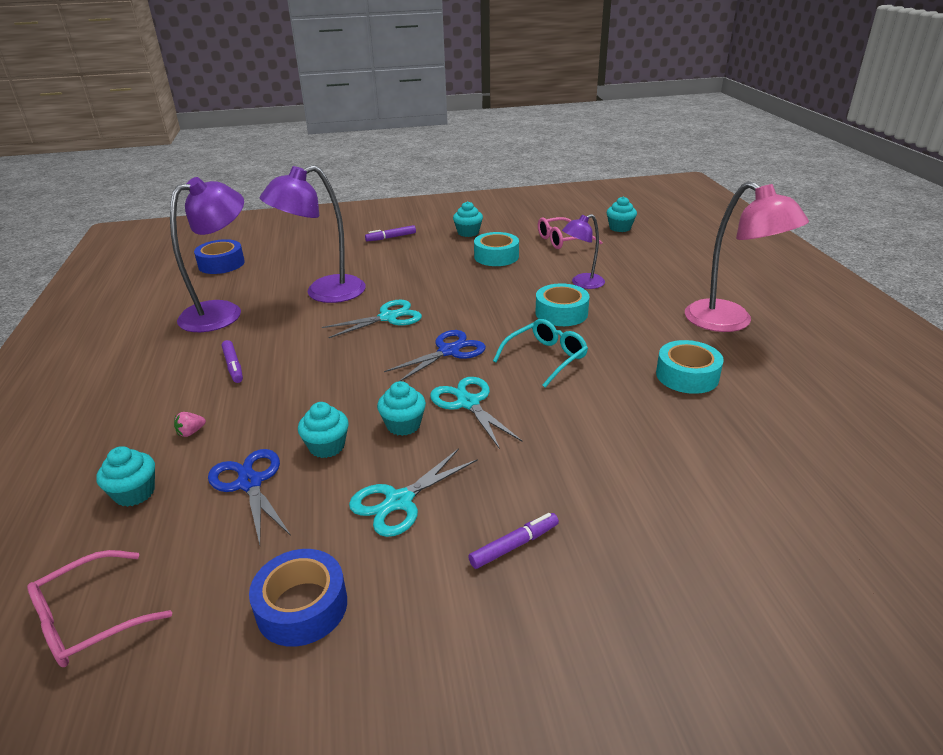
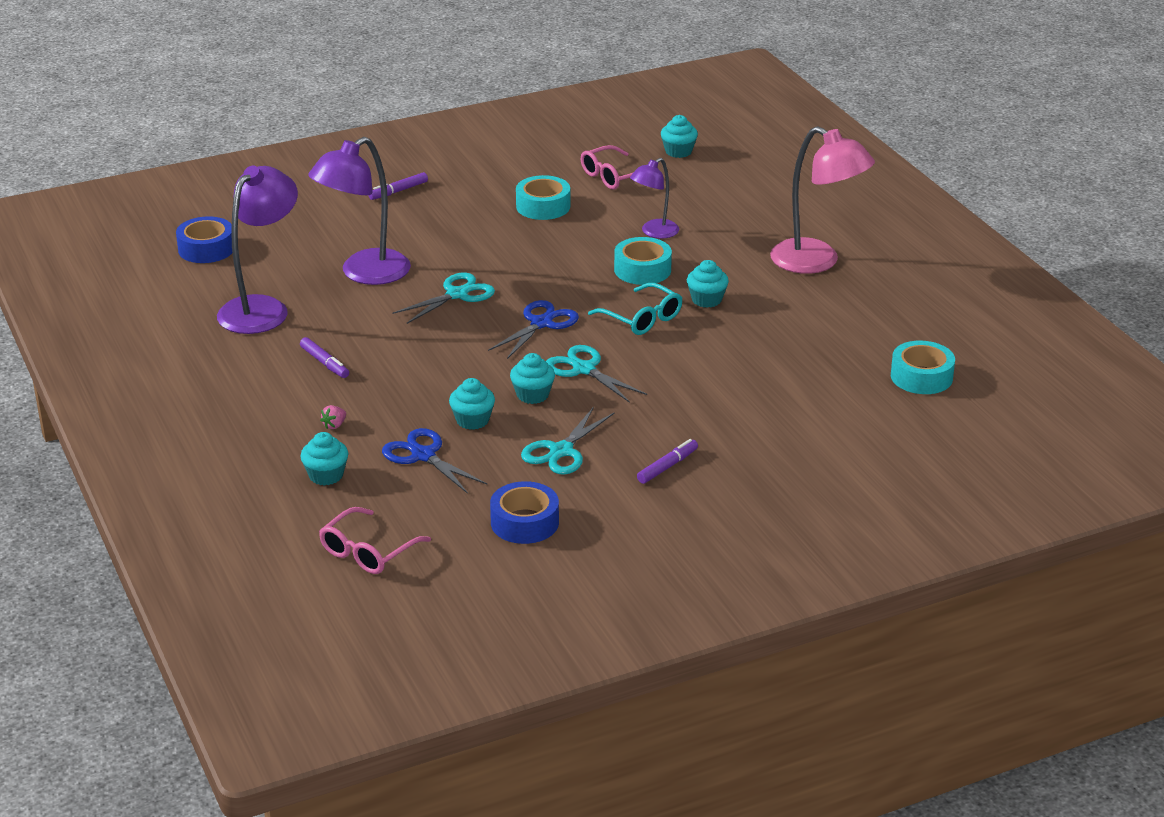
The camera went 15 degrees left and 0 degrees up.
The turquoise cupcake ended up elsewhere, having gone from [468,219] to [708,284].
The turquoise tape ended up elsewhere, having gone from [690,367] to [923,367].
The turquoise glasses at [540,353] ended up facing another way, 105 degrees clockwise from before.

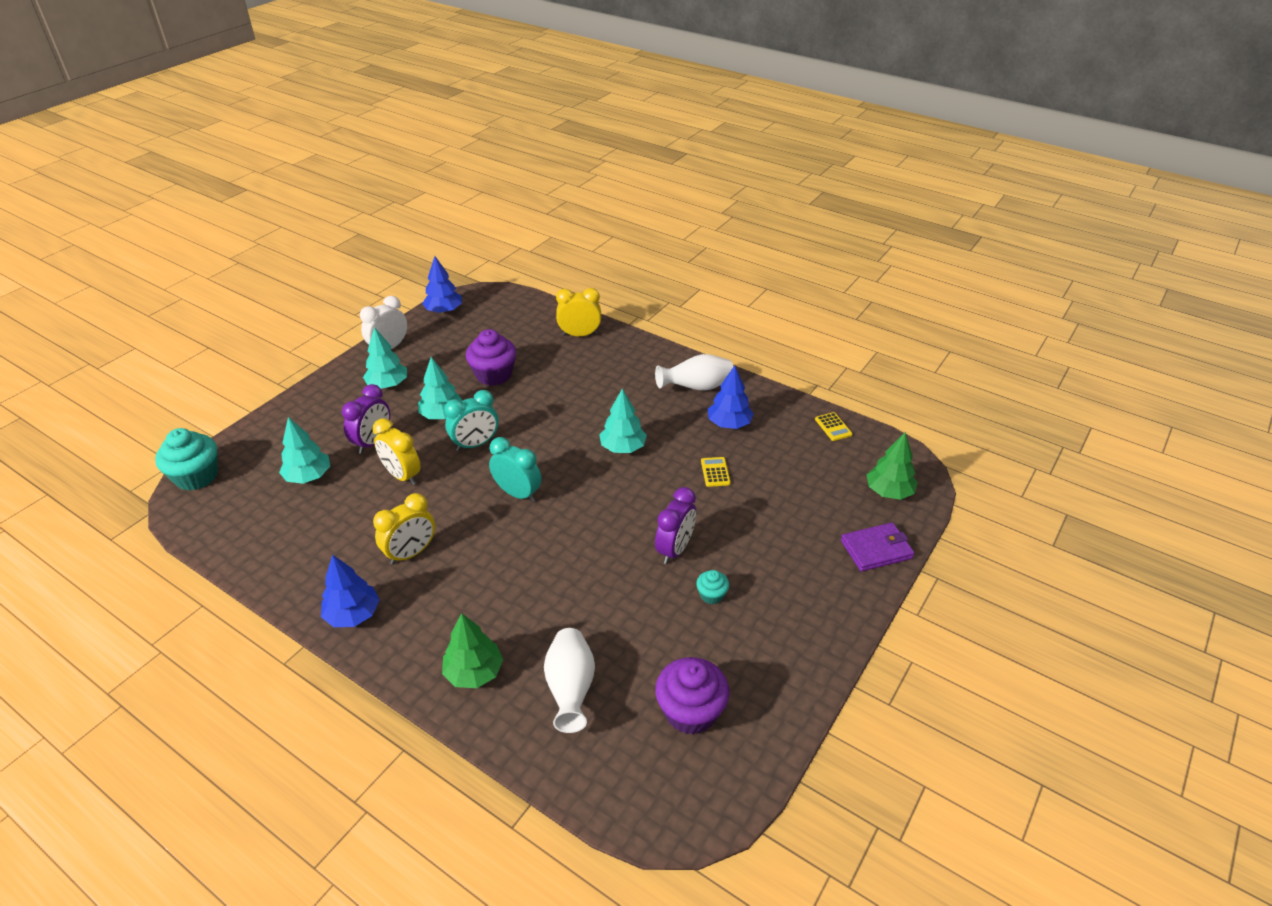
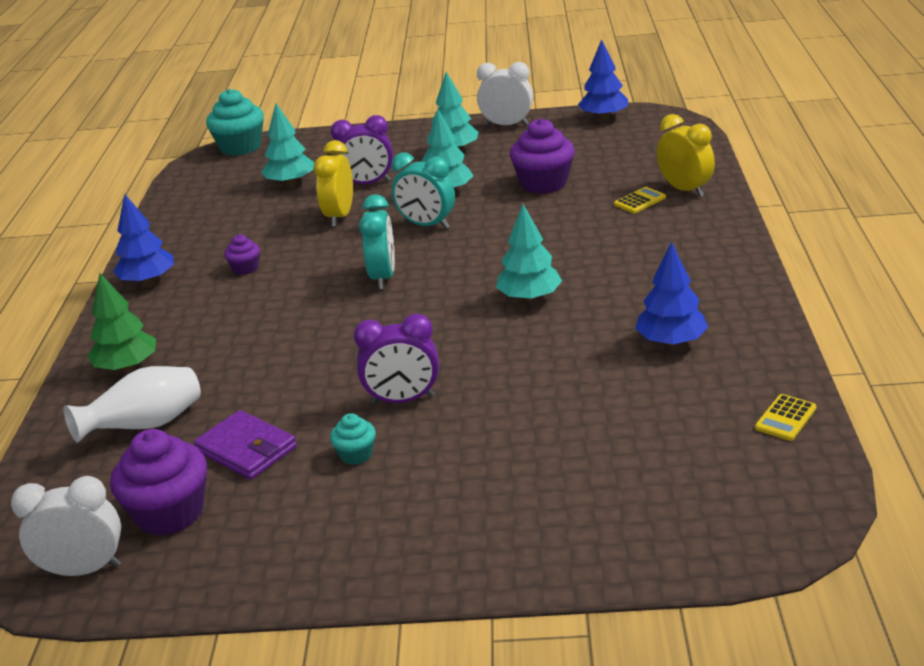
The camera went 60 degrees right and 10 degrees down.
The second view lost the white vase at [694,372].
The second view lost the green tree at [892,466].
The second view gained the white clock at [66,526].
The yellow calculator ended up elsewhere, having gone from [716,472] to [640,200].
The purple wallet ended up elsewhere, having gone from [877,546] to [245,444].
Where the yellow clock stood at [404,529], the purple cupcake came to stand at [242,255].

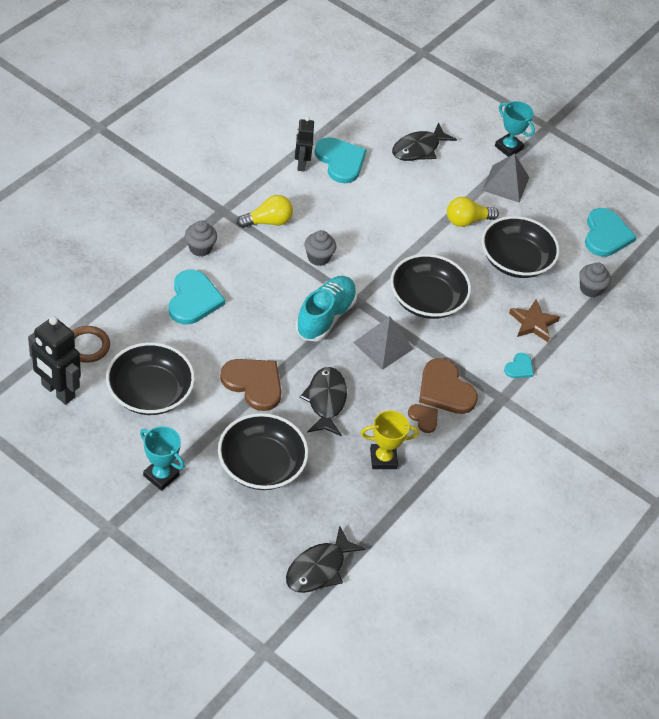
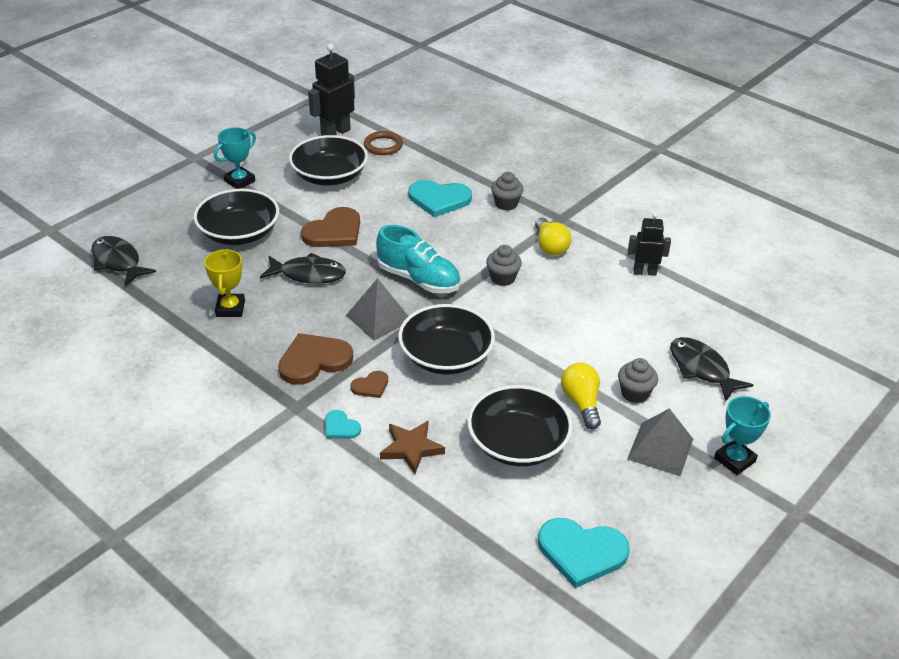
The camera went 100 degrees right and 10 degrees down.
The second view lost the turquoise heart at [340,160].
The brown heart ended up elsewhere, having gone from [423,418] to [369,384].
The grey cupcake ended up elsewhere, having gone from [595,279] to [638,380].

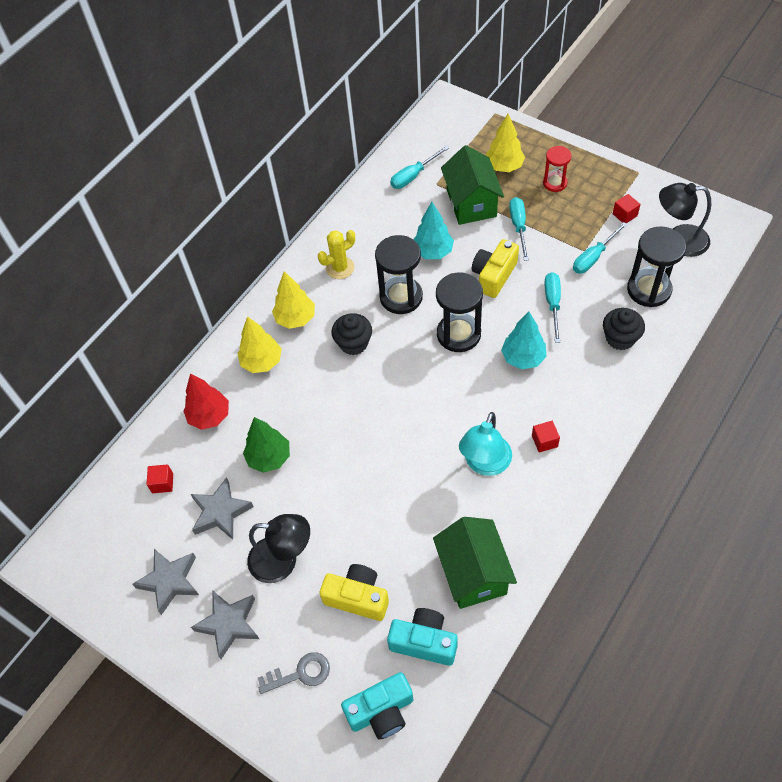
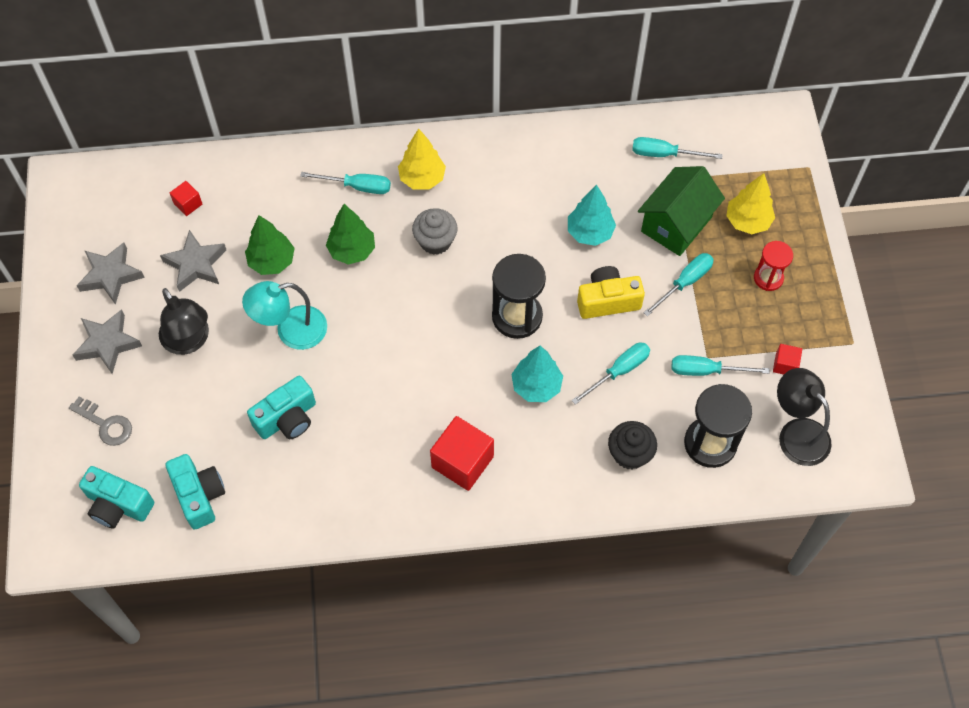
The camera went 45 degrees right and 5 degrees up.
The second view lost the red tree at [206,401].
The second view lost the yellow cactus at [336,254].
The second view lost the yellow camera at [354,592].
The second view lost the black hourglass at [399,274].
The second view lost the green house at [475,563].
The second view gained the turquoise camera at [281,407].
The second view gained the green tree at [350,234].
The turquoise lamp ended up elsewhere, having gone from [485,444] to [284,315].
Where the yellow tree stood at [259,344], the turquoise screwdriver came to stand at [345,183].
What was the black cupcake at [351,334] turned into the grey cupcake at [435,231].
The size of the red cube at [546,436] changed by a factor of 1.99.

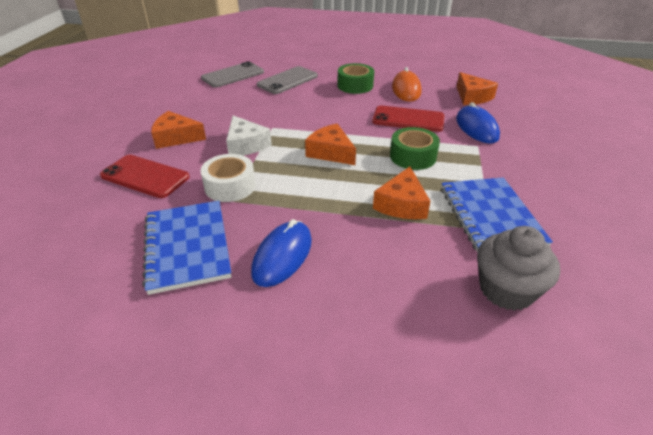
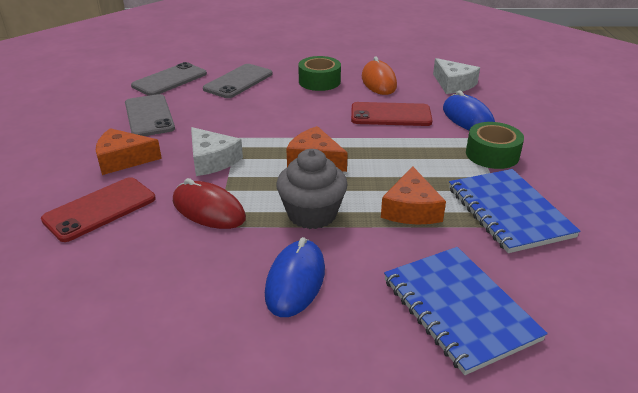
The camera went 10 degrees left and 5 degrees down.
The second view gained the grey phone at [150,115].
The blue notebook ended up elsewhere, having gone from [186,248] to [466,311].
The green tape ended up elsewhere, having gone from [415,148] to [495,145].
The grey cupcake ended up elsewhere, having gone from [518,268] to [312,189].
Where the white tape stood at [228,178], the red mouse came to stand at [209,203].
What was the orange cheese at [477,88] turned into the white cheese at [456,76].
The red phone at [145,176] ended up facing another way, 60 degrees counterclockwise from before.

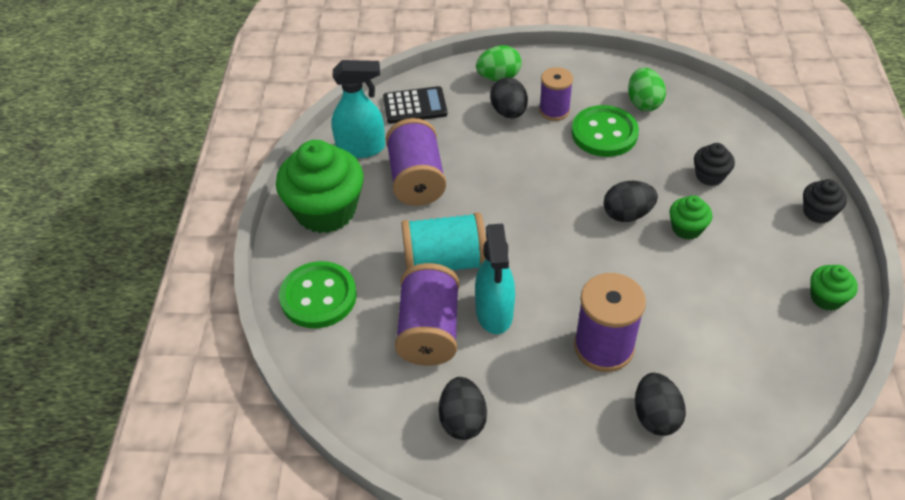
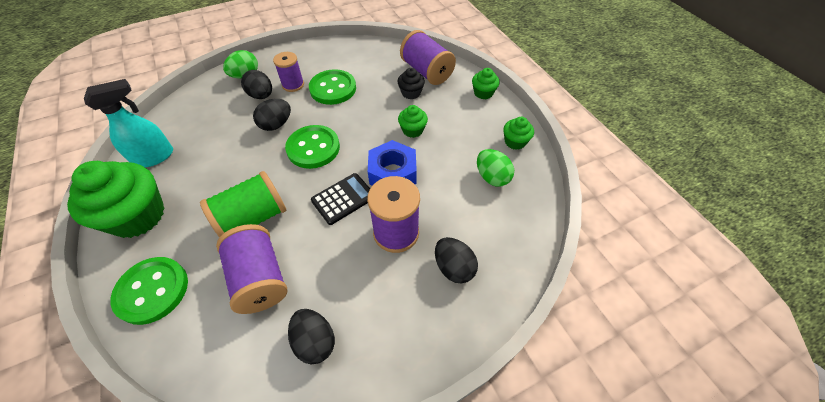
The camera went 30 degrees left and 5 degrees up.
The second view lost the turquoise spray bottle at [495,279].
The second view gained the green button at [312,147].
The second view gained the blue nut at [392,163].
The black calculator ended up elsewhere, having gone from [415,105] to [340,199].
The purple spool ended up elsewhere, having gone from [416,162] to [428,57].
The black egg ended up elsewhere, having gone from [631,201] to [272,115].
The green egg ended up elsewhere, having gone from [647,89] to [495,168].
What was the turquoise spool at [444,241] turned into the green spool at [243,204].
What was the black cupcake at [825,201] turned into the green cupcake at [486,83].

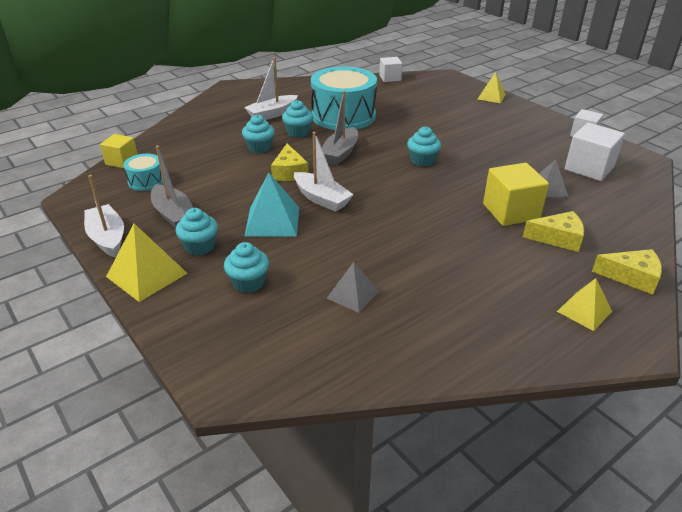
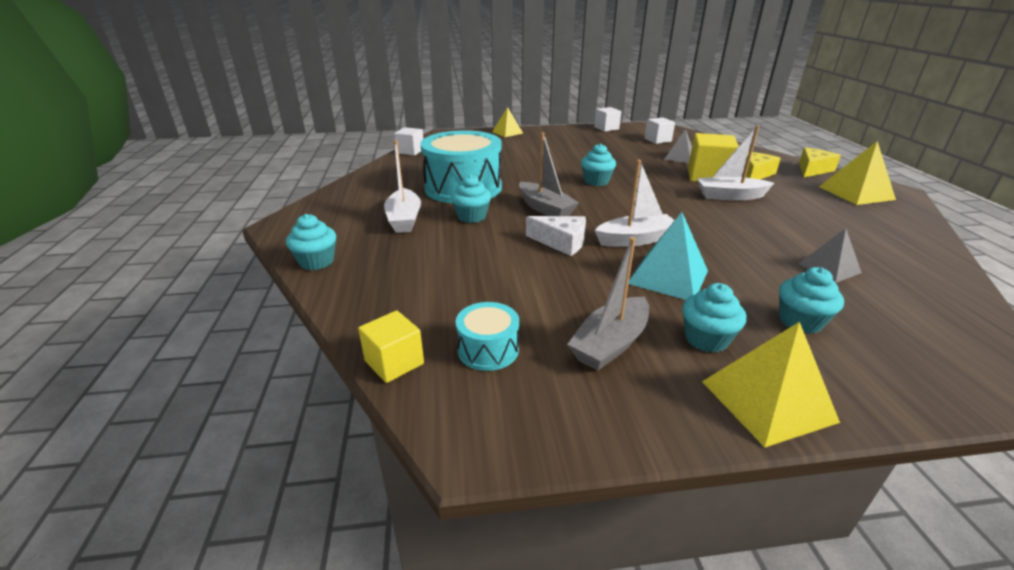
The camera went 60 degrees left and 5 degrees down.
The white boat ended up elsewhere, having gone from [104,216] to [735,163].
The turquoise cupcake ended up elsewhere, having gone from [258,134] to [311,242].
What was the yellow cheese at [290,162] turned into the white cheese at [556,236].
The grey boat at [172,186] ended up facing another way, 135 degrees clockwise from before.
The size of the yellow pyramid at [584,304] changed by a factor of 1.55.
The size of the white cube at [595,152] changed by a factor of 0.63.

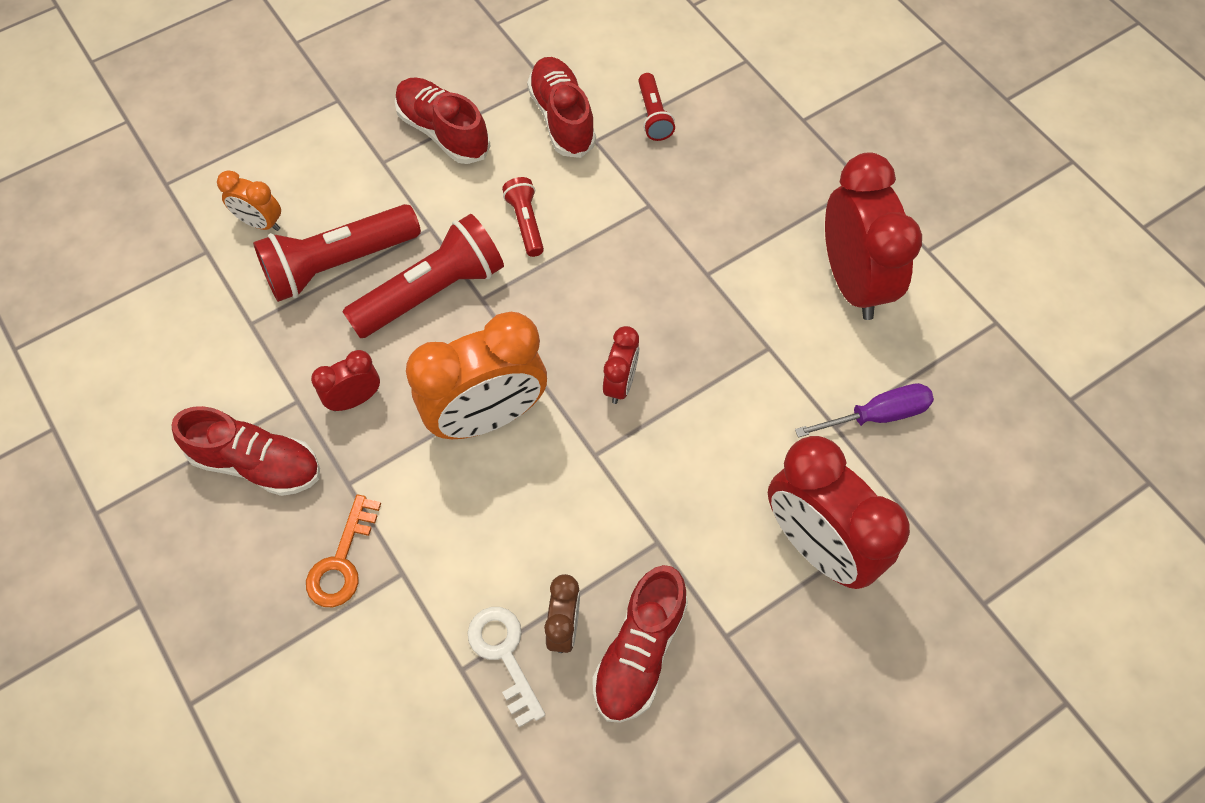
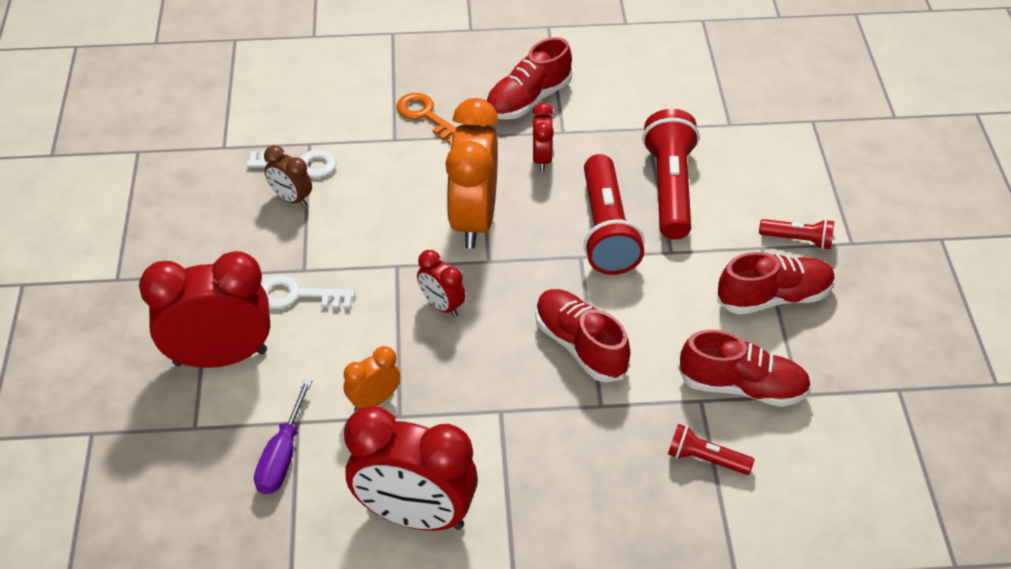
The camera went 120 degrees right and 15 degrees down.
The second view gained the white key at [308,292].
The orange clock ended up elsewhere, having gone from [249,200] to [372,379].
The red flashlight ended up elsewhere, having gone from [523,217] to [796,234].
The red shoe ended up elsewhere, having gone from [640,644] to [582,335].

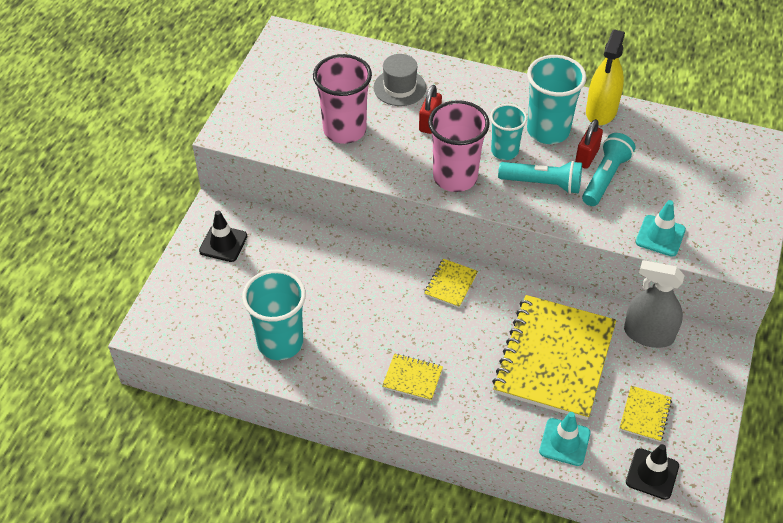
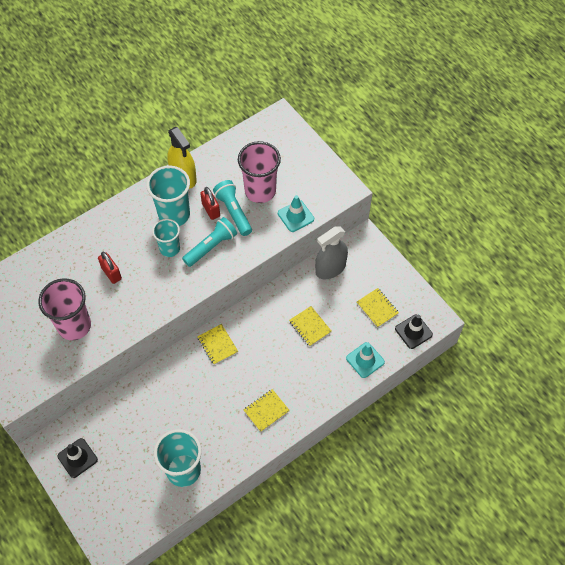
The camera went 55 degrees left and 10 degrees up.
The second view lost the grey hat at [400,80].
The pink cup ended up elsewhere, having gone from [459,146] to [259,172].
The size of the yellow notebook at [554,357] changed by a factor of 0.42.

